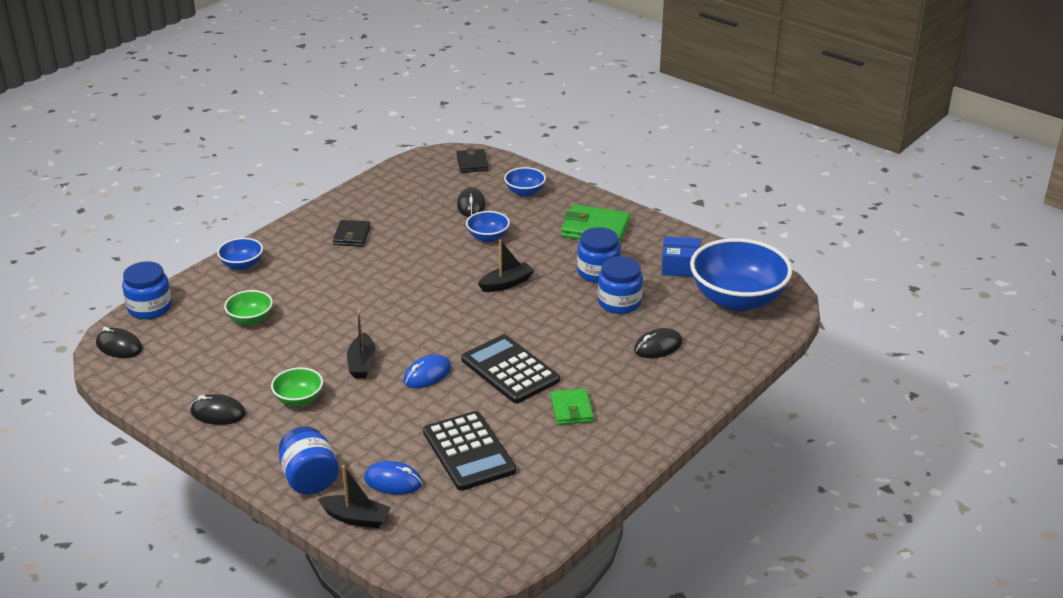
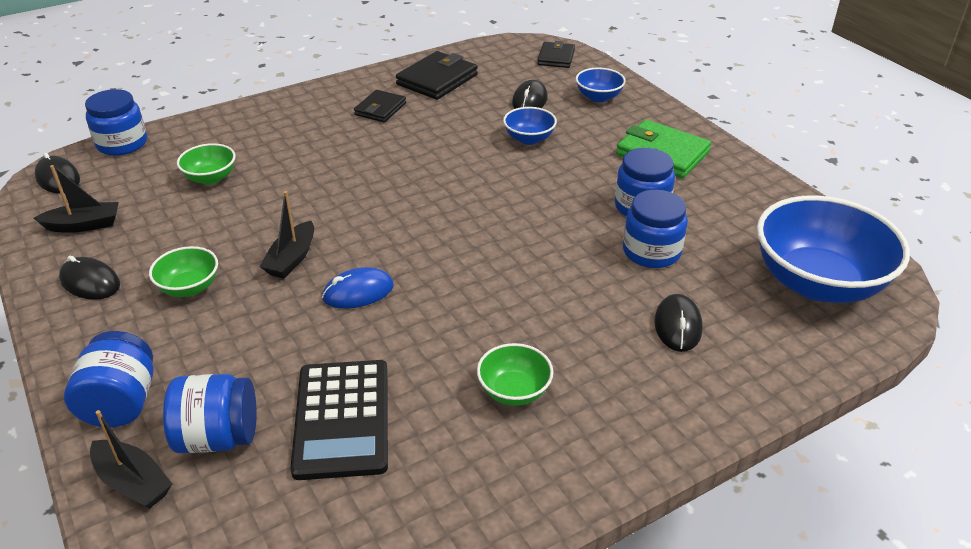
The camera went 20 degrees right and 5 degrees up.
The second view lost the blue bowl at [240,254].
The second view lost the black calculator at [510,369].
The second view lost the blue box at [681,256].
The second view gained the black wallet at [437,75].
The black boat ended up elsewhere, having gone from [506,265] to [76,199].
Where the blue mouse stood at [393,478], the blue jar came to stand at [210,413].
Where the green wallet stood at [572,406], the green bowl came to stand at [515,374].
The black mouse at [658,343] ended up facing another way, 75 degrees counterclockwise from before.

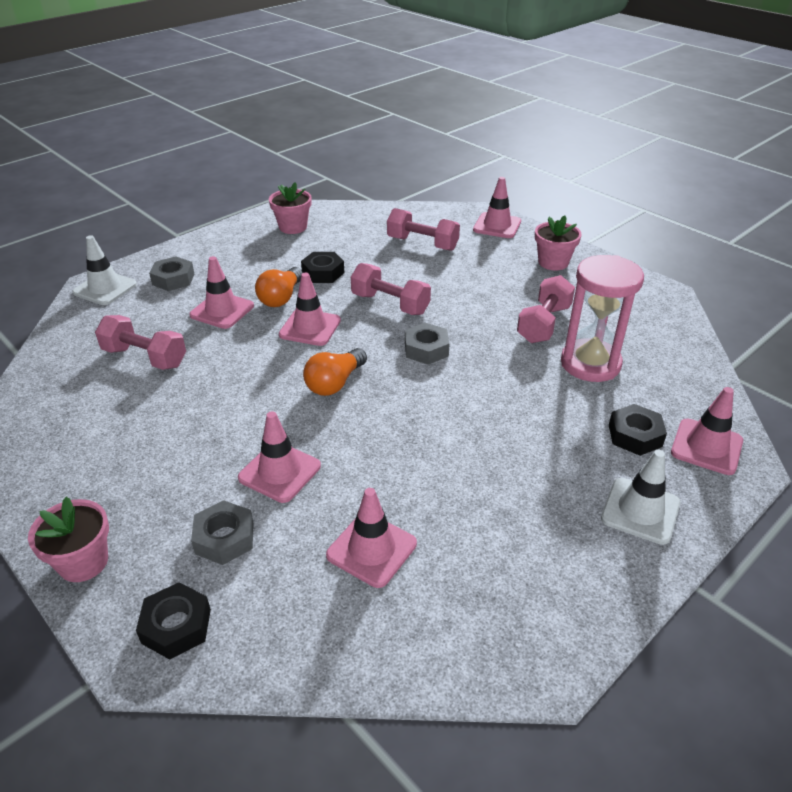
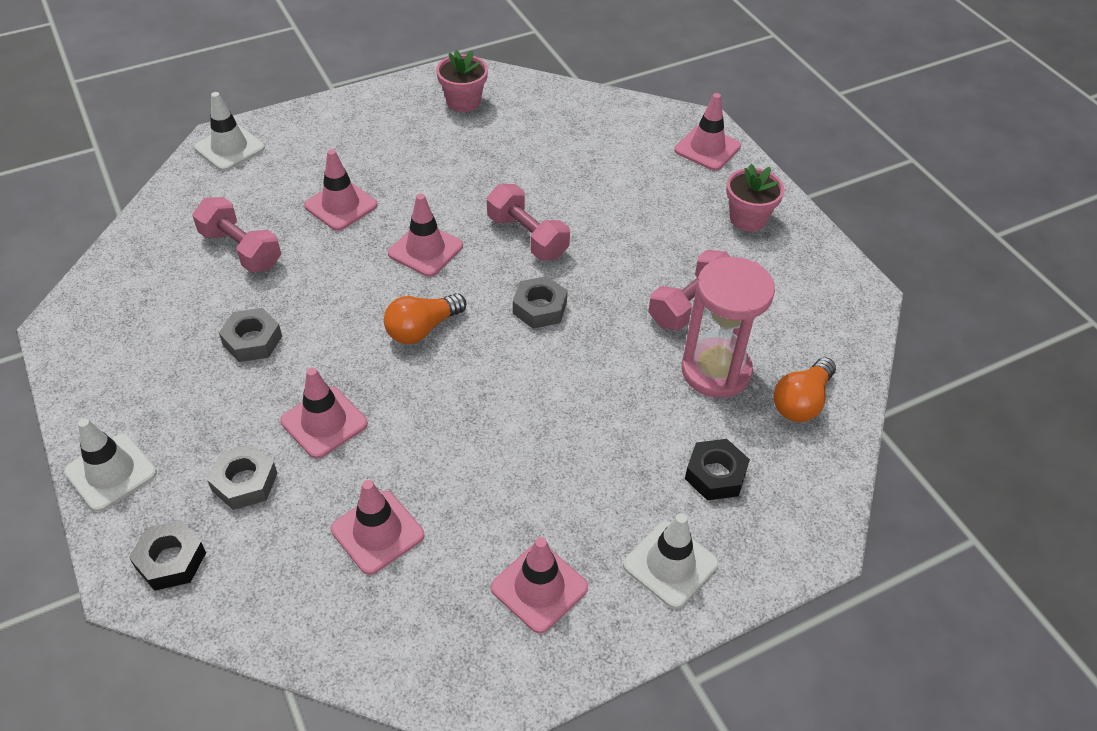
The camera went 15 degrees right and 10 degrees up.
The second view lost the black nut at [322,267].
The second view lost the pink dumbbell at [423,229].
The grey nut ended up elsewhere, having gone from [171,273] to [250,335].
The orange light bulb ended up elsewhere, having gone from [279,287] to [805,389].
The pink traffic cone ended up elsewhere, having gone from [707,431] to [539,585].
Where the pink flower pot stood at [68,539], the white traffic cone came to stand at [110,465].

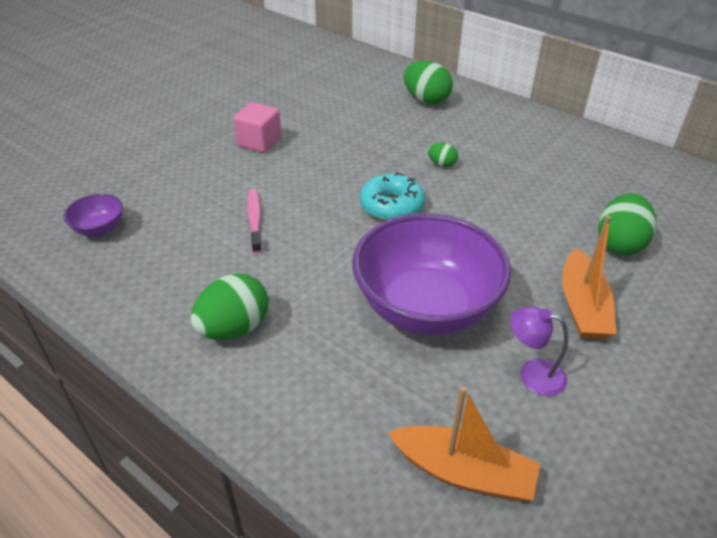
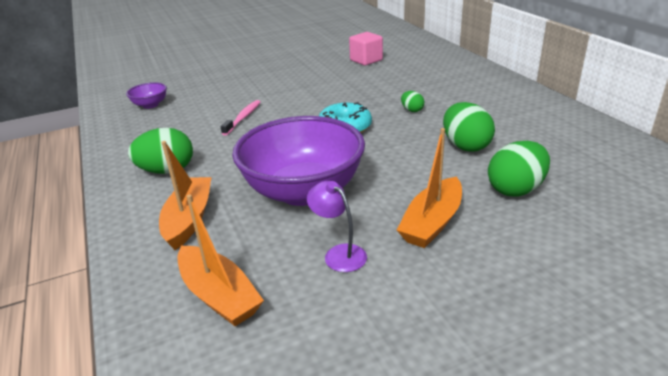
The camera went 30 degrees right and 10 degrees down.
The second view gained the orange boat at [185,195].
The pink cube ended up elsewhere, having gone from [257,127] to [366,49].
The green egg ended up elsewhere, having gone from [428,83] to [469,127].

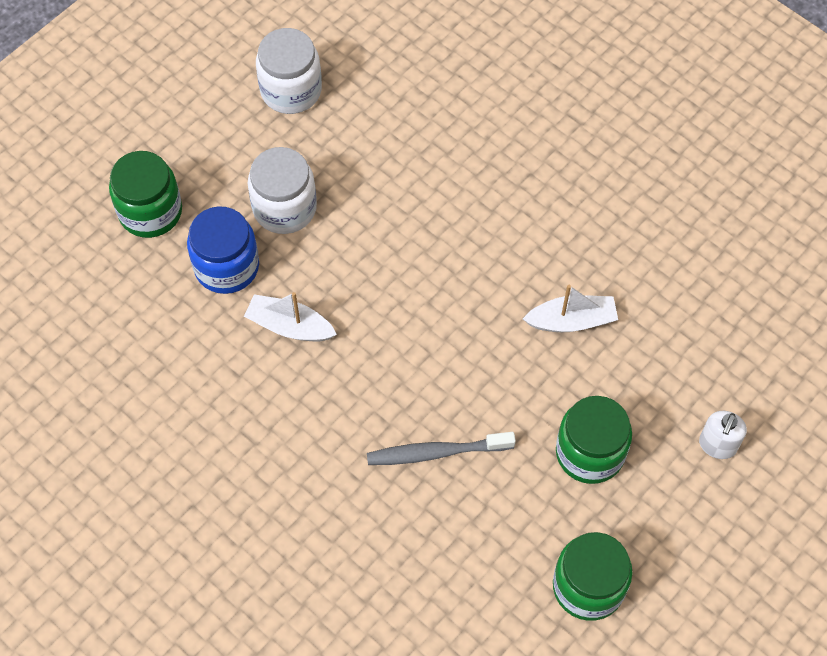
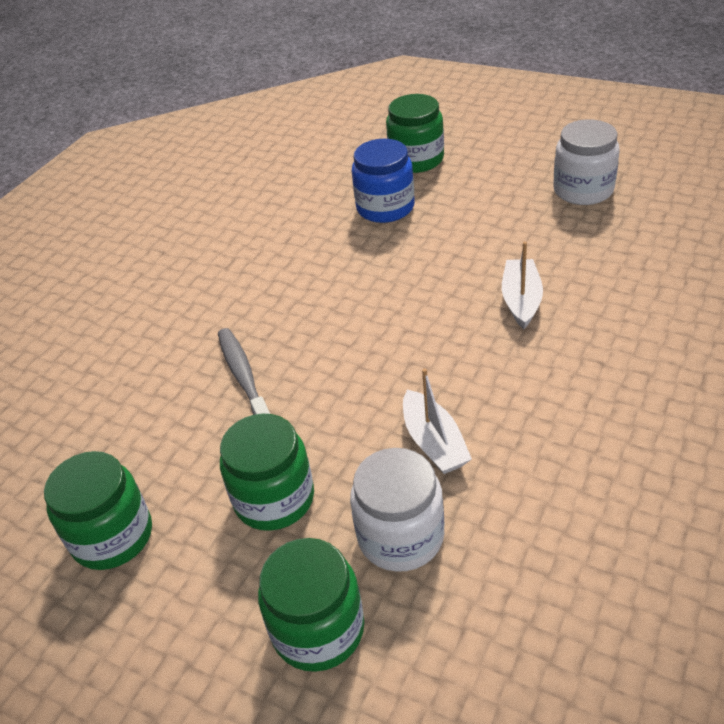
The camera went 80 degrees right and 20 degrees down.
The white boat ended up elsewhere, having gone from [290,316] to [522,285].
The white jar ended up elsewhere, having gone from [282,190] to [397,510].
Where the white soap dispenser stood at [723,435], the green jar came to stand at [311,605].

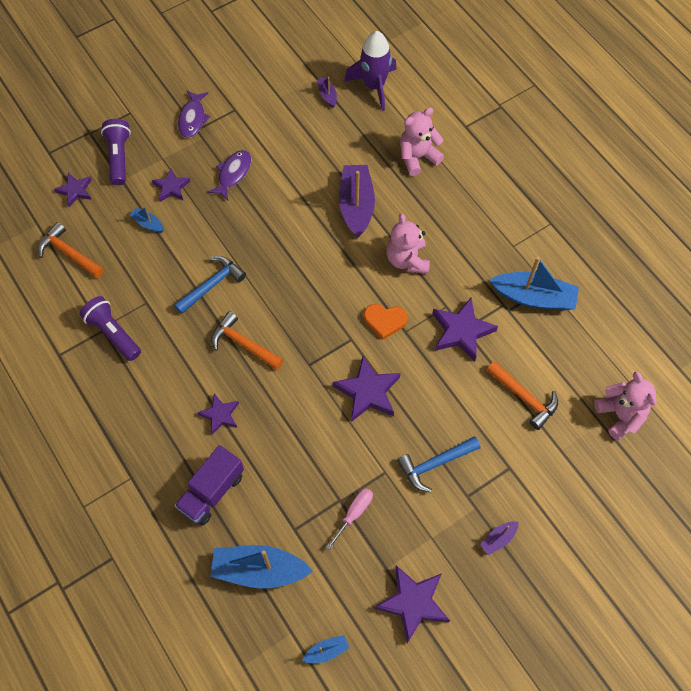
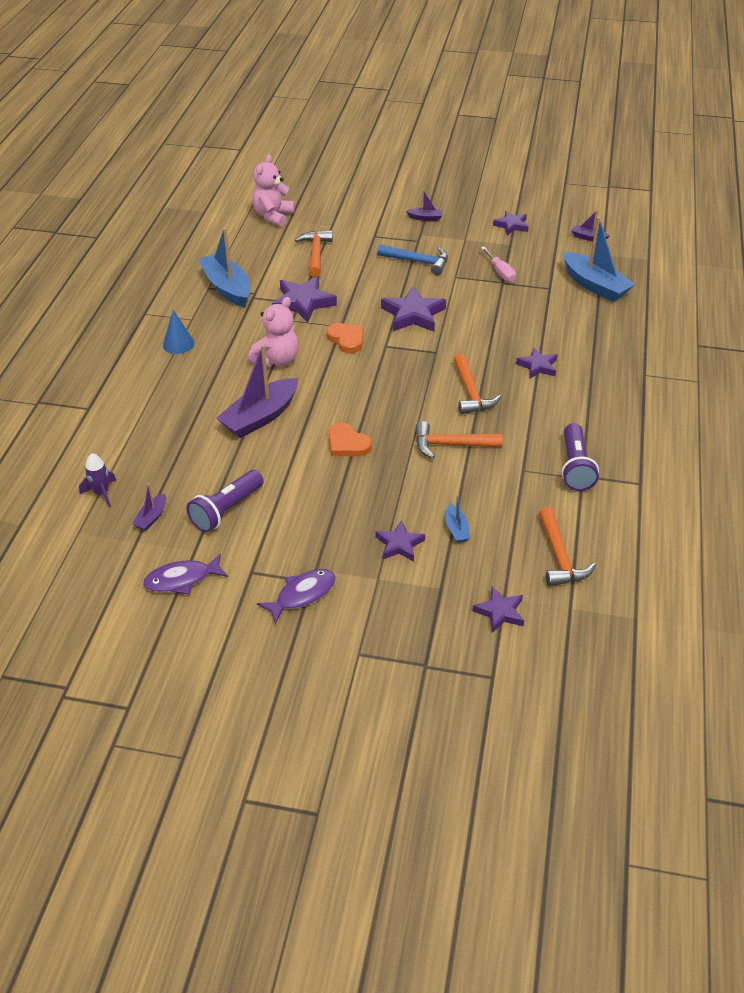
The camera went 135 degrees left and 20 degrees down.
The second view lost the purple truck at [209,485].
The second view lost the pink teddy bear at [422,141].
The second view gained the blue cone at [179,332].
The second view gained the orange heart at [350,439].
The purple flashlight ended up elsewhere, having gone from [116,152] to [225,501].
The purple fish ended up elsewhere, having gone from [229,175] to [185,573].
What was the blue hammer at [210,285] turned into the orange hammer at [459,440].
What was the blue boat at [325,649] turned into the purple boat at [590,225].
The pink screwdriver at [349,519] ended up facing another way, 105 degrees counterclockwise from before.
The size of the purple rocket at [370,71] changed by a factor of 0.53.
The size of the purple star at [412,604] changed by a factor of 0.61.

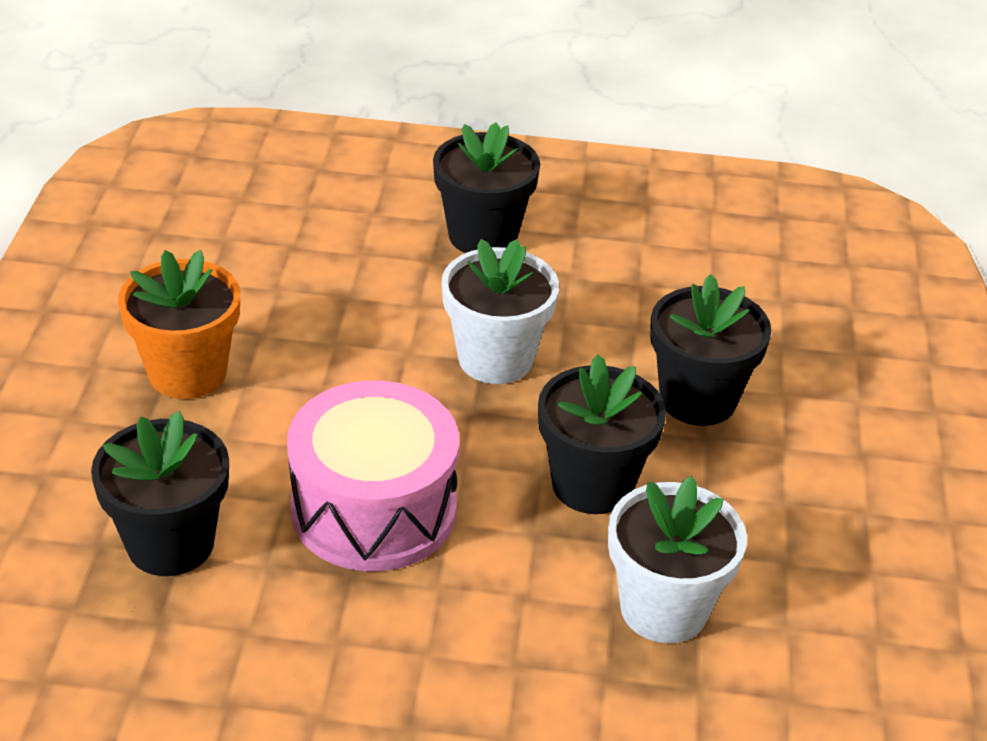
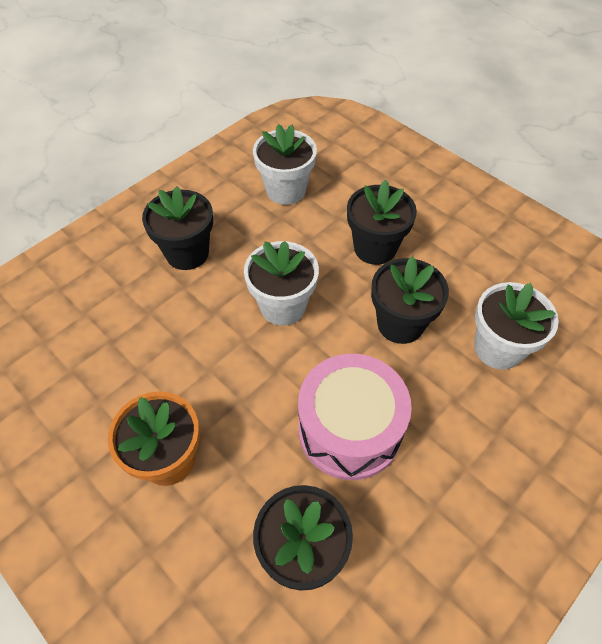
The camera went 50 degrees left and 15 degrees up.
The second view gained the white flower pot at [285,164].

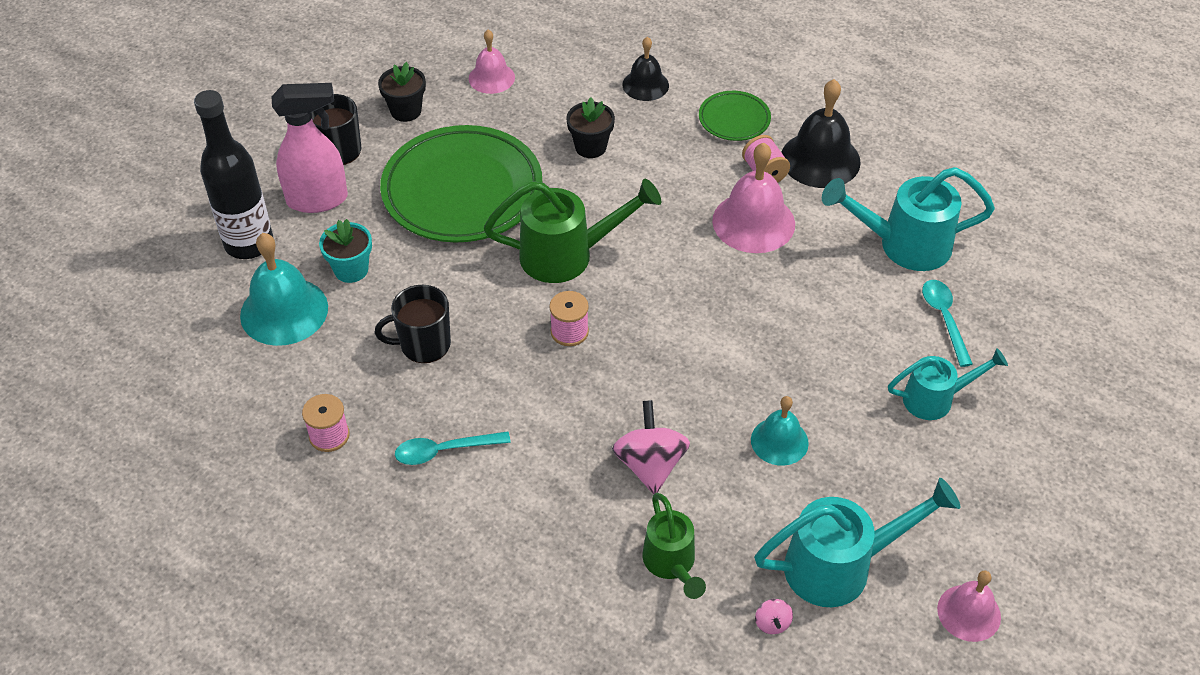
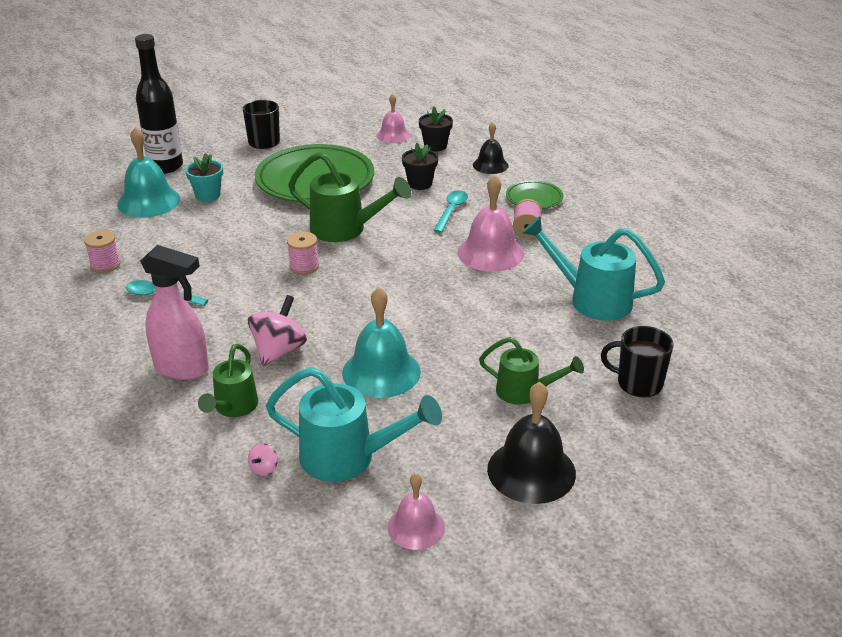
The camera went 30 degrees right and 15 degrees down.
The pink spray bottle ended up elsewhere, having gone from [309,148] to [174,312].
The black mug ended up elsewhere, having gone from [413,324] to [637,361].
The black flower pot ended up elsewhere, having gone from [402,92] to [436,129].
The black bell ended up elsewhere, having gone from [821,133] to [531,443].
The turquoise spoon ended up elsewhere, having gone from [947,323] to [450,211].
What was the turquoise watering can at [948,384] turned into the green watering can at [531,371].
The size of the turquoise bell at [780,431] changed by a factor of 1.63.

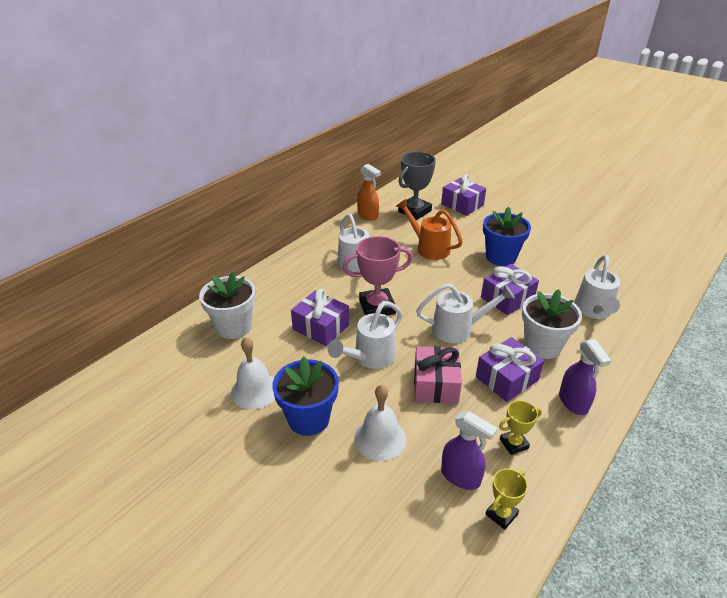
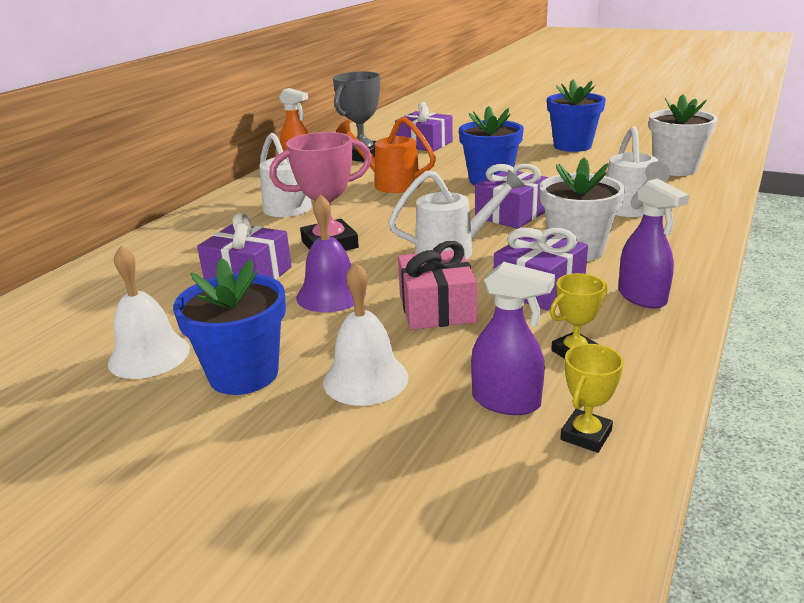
The camera went 10 degrees left and 10 degrees down.
The second view gained the blue flower pot at [576,116].
The white flower pot ended up elsewhere, having gone from [227,305] to [683,135].
Where the white watering can stood at [365,335], the purple bell came to stand at [331,253].

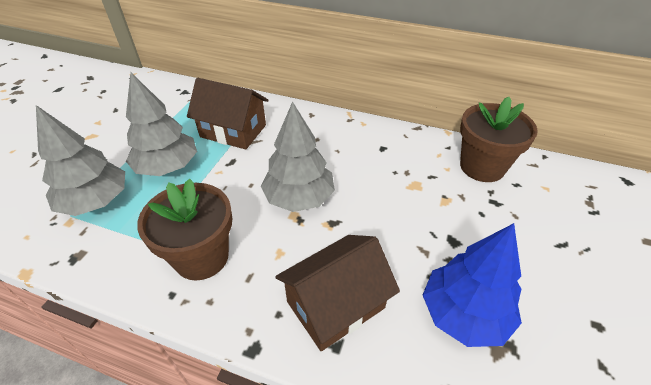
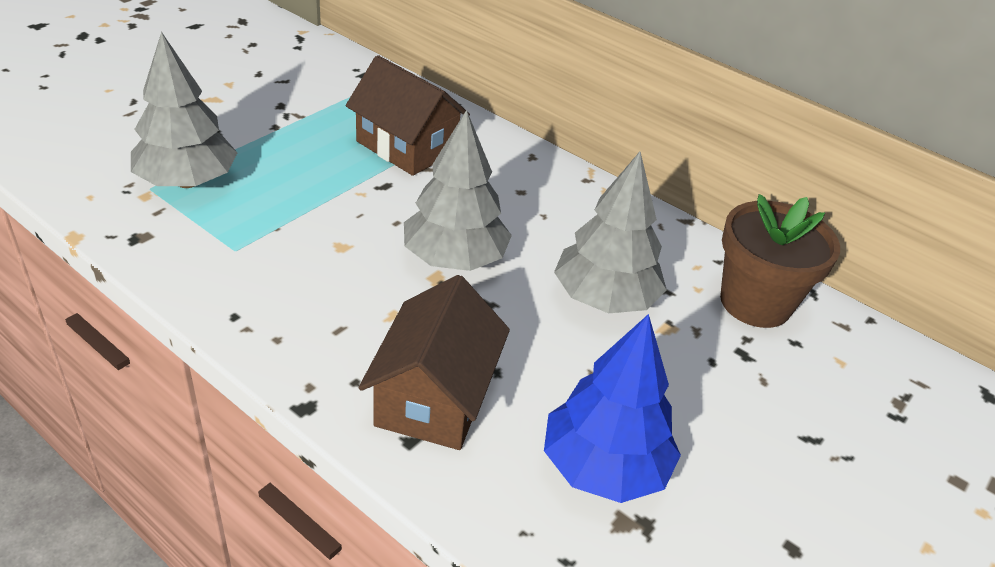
The camera went 15 degrees right and 5 degrees down.
The second view lost the brown flower pot at [184,229].
The grey tree ended up elsewhere, having gone from [161,124] to [610,232].
The brown house at [337,293] ended up facing another way, 60 degrees counterclockwise from before.

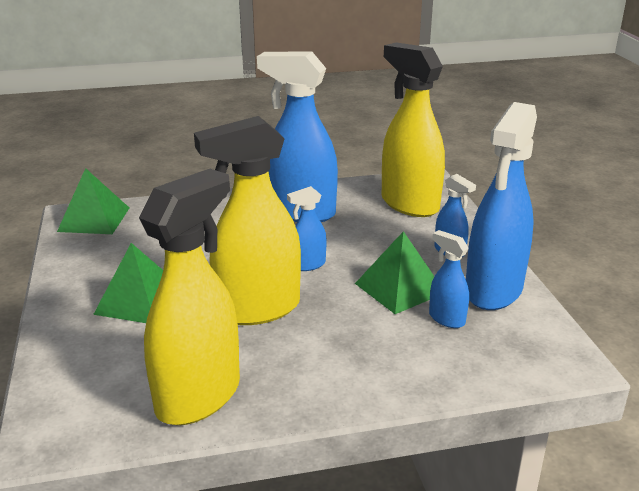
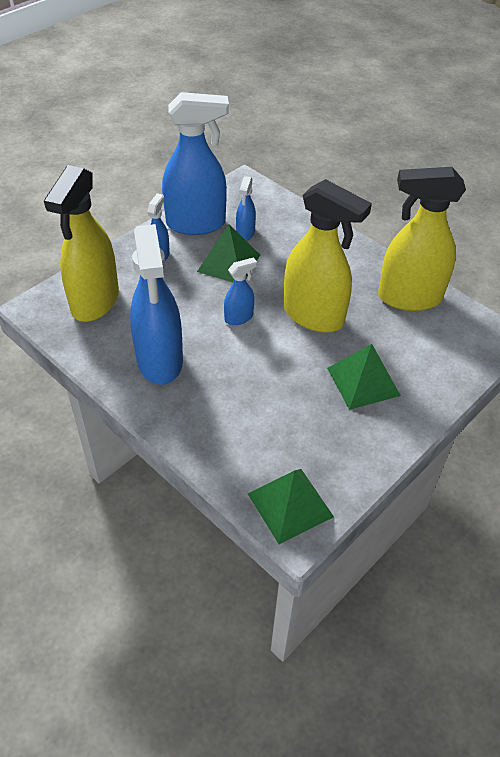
The camera went 125 degrees left and 20 degrees up.
The blue spray bottle at [307,228] ended up facing another way, 60 degrees counterclockwise from before.

